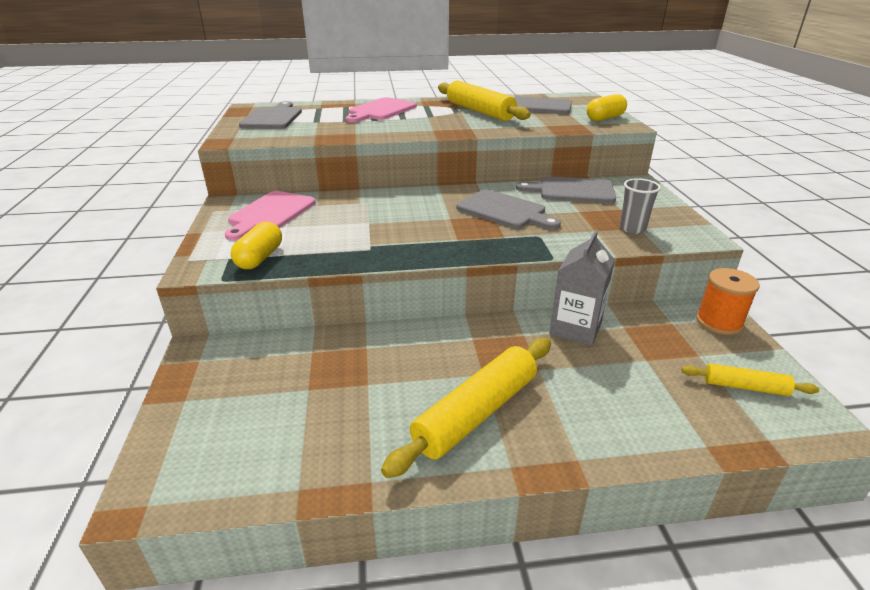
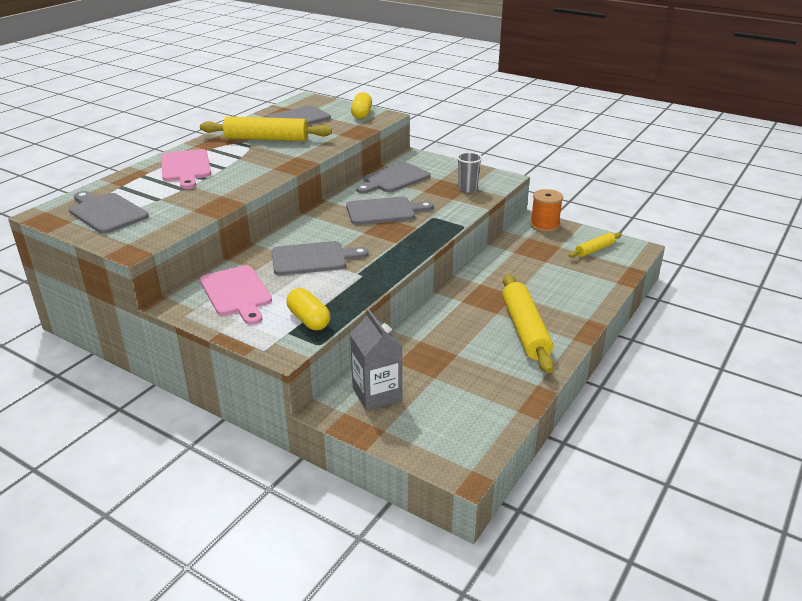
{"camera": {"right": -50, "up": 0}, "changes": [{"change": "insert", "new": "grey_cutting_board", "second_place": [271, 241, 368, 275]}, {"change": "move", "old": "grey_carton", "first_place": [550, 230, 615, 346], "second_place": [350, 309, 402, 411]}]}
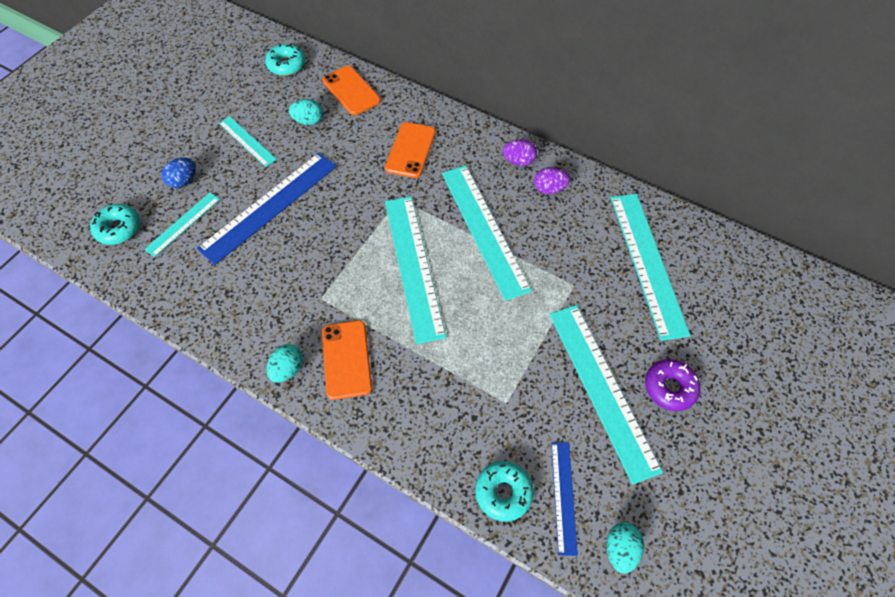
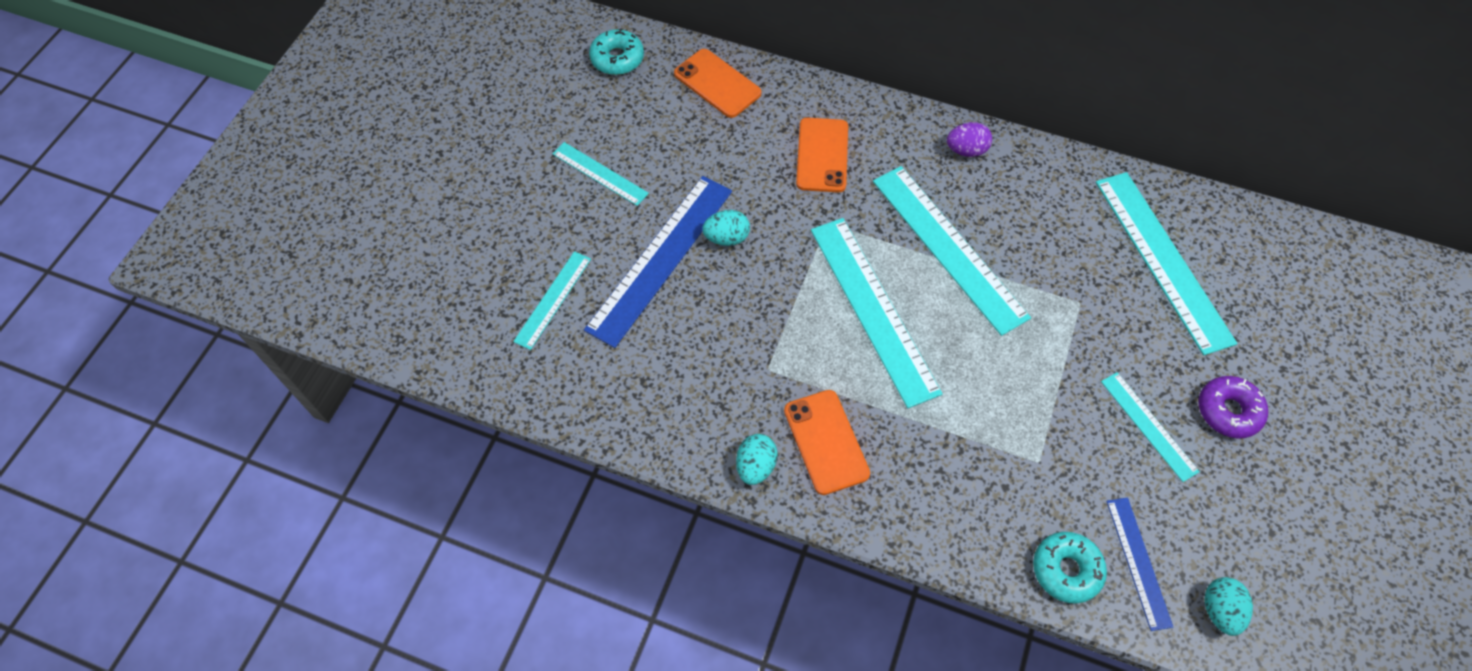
{"camera": {"right": -10, "up": 0}, "changes": [{"change": "move", "old": "turquoise_egg", "first_place": [289, 99, 323, 125], "second_place": [702, 210, 750, 246]}, {"change": "resize", "old": "turquoise_ruler", "first_place": [549, 305, 663, 485], "second_place": [1101, 372, 1200, 482], "factor": 0.53}, {"change": "delete", "old": "turquoise_donut", "first_place": [90, 204, 140, 245]}, {"change": "delete", "old": "blue_egg", "first_place": [161, 158, 196, 188]}, {"change": "delete", "old": "purple_egg", "first_place": [534, 167, 570, 194]}]}
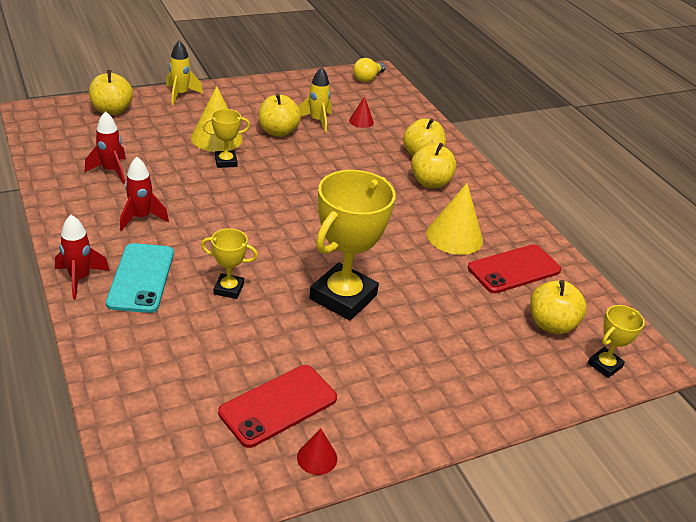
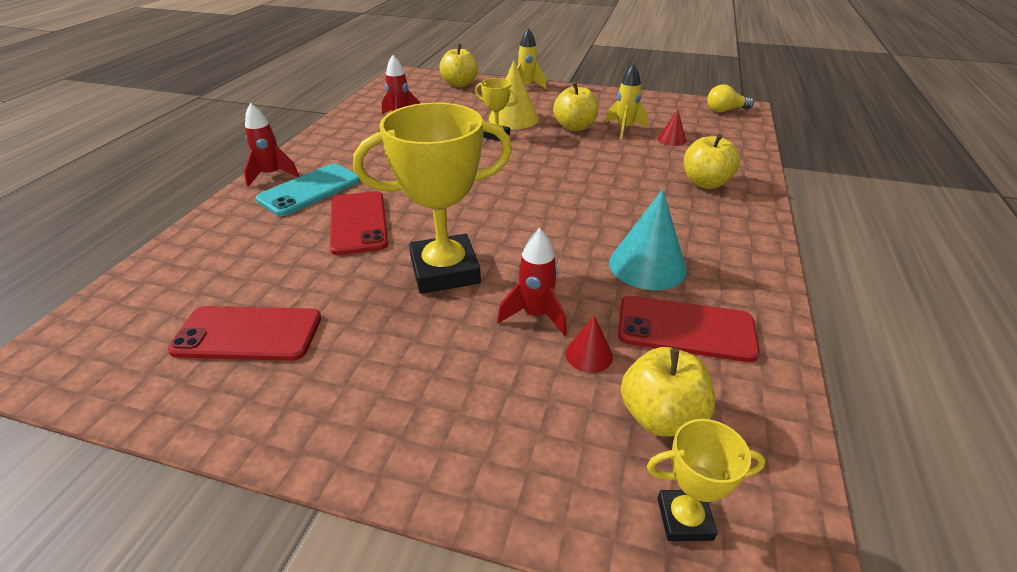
{"camera": {"right": 45, "up": 0}, "changes": [{"change": "replace", "old": "yellow_trophy", "new": "red_phone", "first_place": [201, 228, 258, 299], "second_place": [330, 191, 388, 255]}, {"change": "move", "old": "red_rocket", "first_place": [120, 157, 169, 231], "second_place": [497, 228, 567, 336]}, {"change": "move", "old": "red_cone", "first_place": [297, 429, 337, 475], "second_place": [566, 315, 613, 373]}, {"change": "recolor", "old": "yellow_cone", "new": "turquoise_cone", "first_place": [426, 183, 483, 255], "second_place": [609, 189, 687, 290]}, {"change": "delete", "old": "yellow_apple", "first_place": [411, 143, 456, 188]}]}
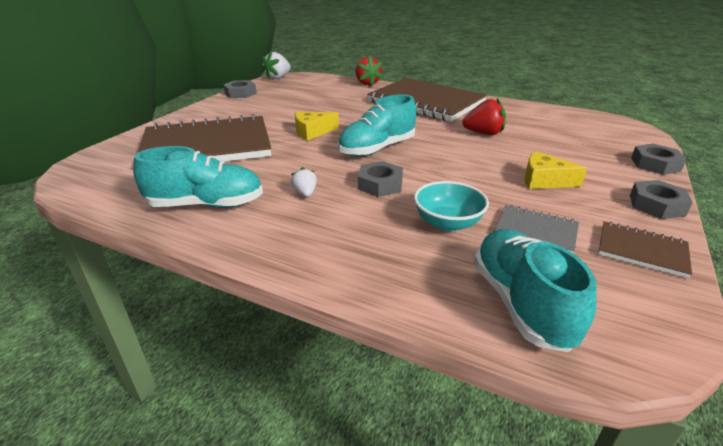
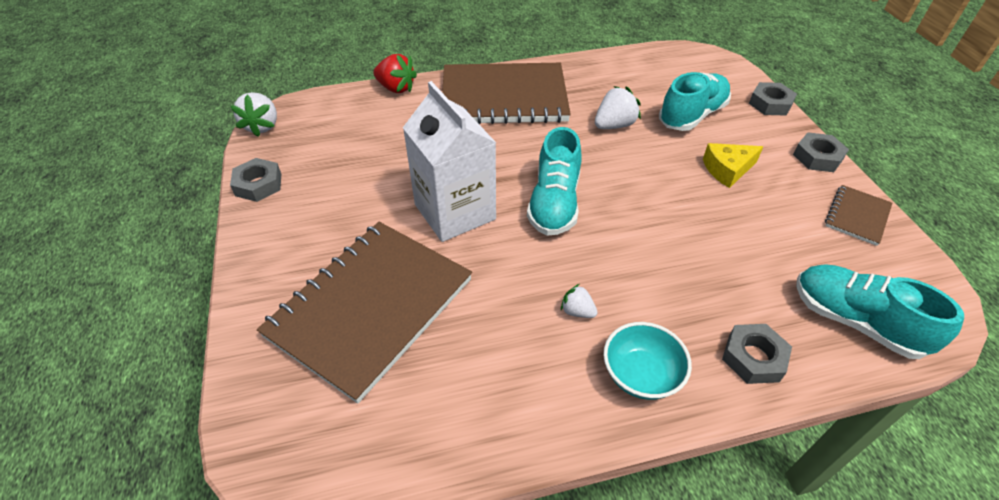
{"camera": {"right": -40, "up": 15}, "changes": [{"change": "replace", "old": "yellow_cheese", "new": "white_carton", "first_place": [295, 111, 339, 141], "second_place": [403, 81, 496, 242]}, {"change": "recolor", "old": "red_strawberry", "new": "white_strawberry", "first_place": [462, 98, 506, 135], "second_place": [595, 86, 641, 129]}, {"change": "move", "old": "turquoise_bowl", "first_place": [414, 181, 489, 231], "second_place": [603, 322, 692, 400]}, {"change": "move", "old": "turquoise_shoe", "first_place": [133, 146, 263, 208], "second_place": [659, 72, 731, 131]}, {"change": "move", "old": "grey_nut", "first_place": [358, 161, 403, 197], "second_place": [722, 324, 792, 384]}, {"change": "rotate", "old": "brown_notebook", "first_place": [598, 222, 692, 278], "second_place": [825, 185, 892, 246], "degrees": -45}, {"change": "delete", "old": "grey_notebook", "first_place": [495, 205, 579, 253]}]}
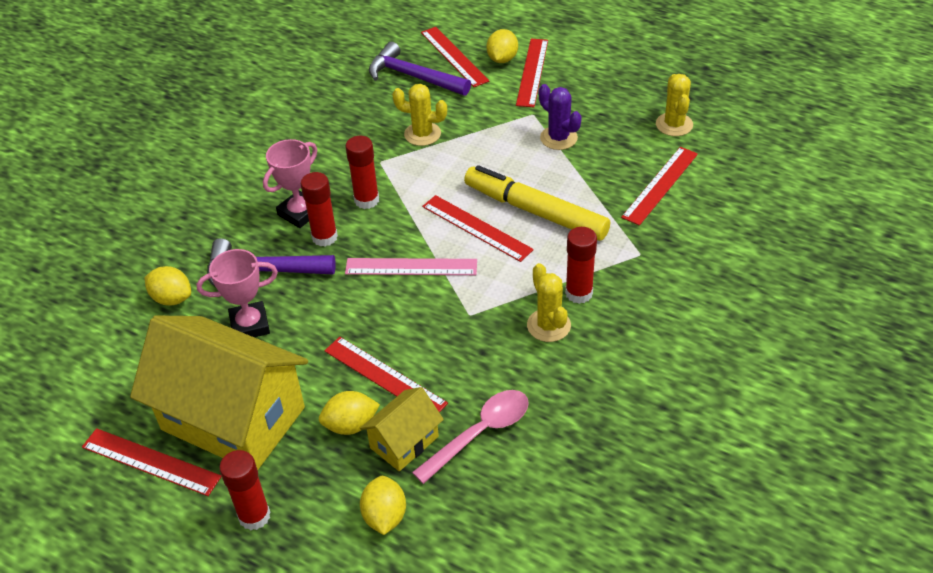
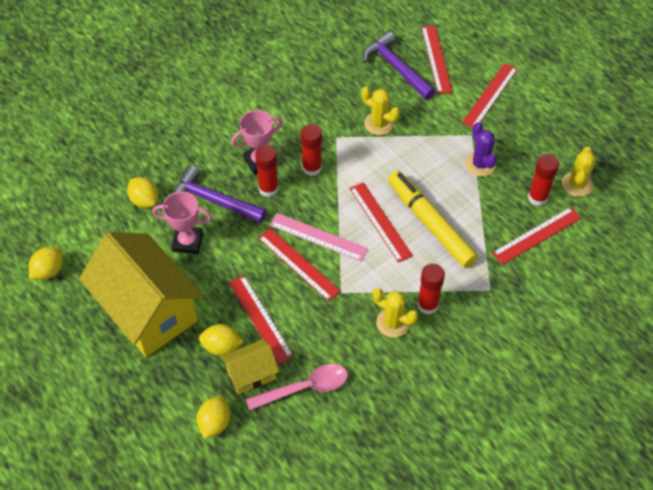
{"camera": {"right": 20, "up": 10}, "changes": [{"change": "move", "old": "yellow_lemon", "first_place": [487, 29, 518, 63], "second_place": [29, 247, 63, 280]}, {"change": "move", "old": "red_ruler", "first_place": [82, 428, 222, 496], "second_place": [258, 228, 341, 302]}, {"change": "rotate", "old": "yellow_cactus", "first_place": [527, 263, 571, 342], "second_place": [373, 288, 418, 338], "degrees": -60}, {"change": "move", "old": "red_glue_stick", "first_place": [219, 450, 270, 530], "second_place": [528, 154, 559, 206]}]}
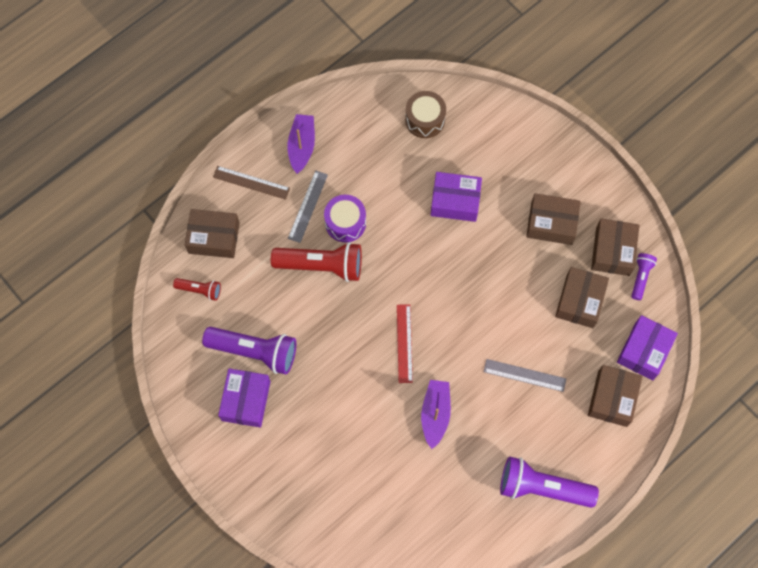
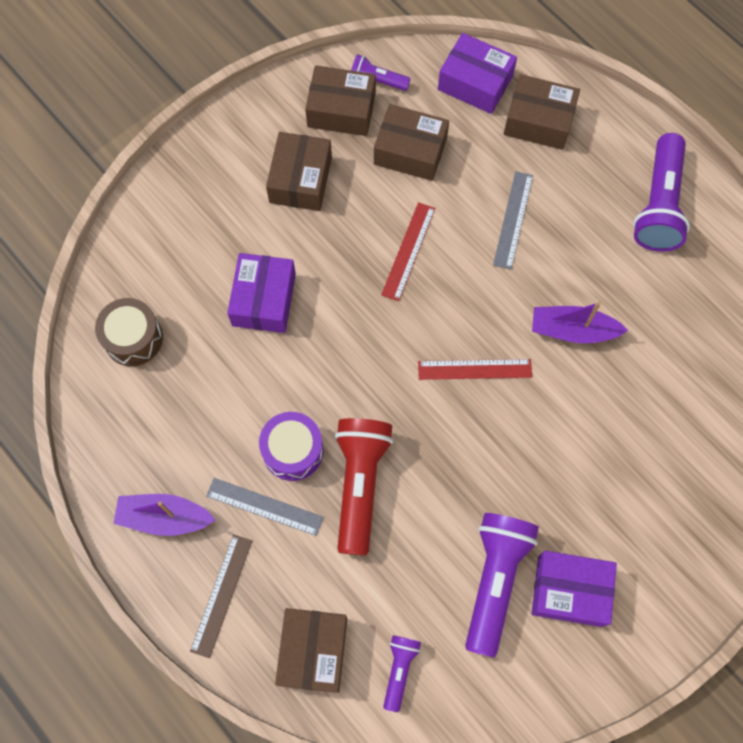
{"camera": {"right": -90, "up": 0}, "changes": [{"change": "insert", "new": "red_ruler", "second_place": [381, 202, 435, 301]}, {"change": "recolor", "old": "red_flashlight", "new": "purple_flashlight", "first_place": [173, 278, 221, 301], "second_place": [383, 635, 421, 712]}]}
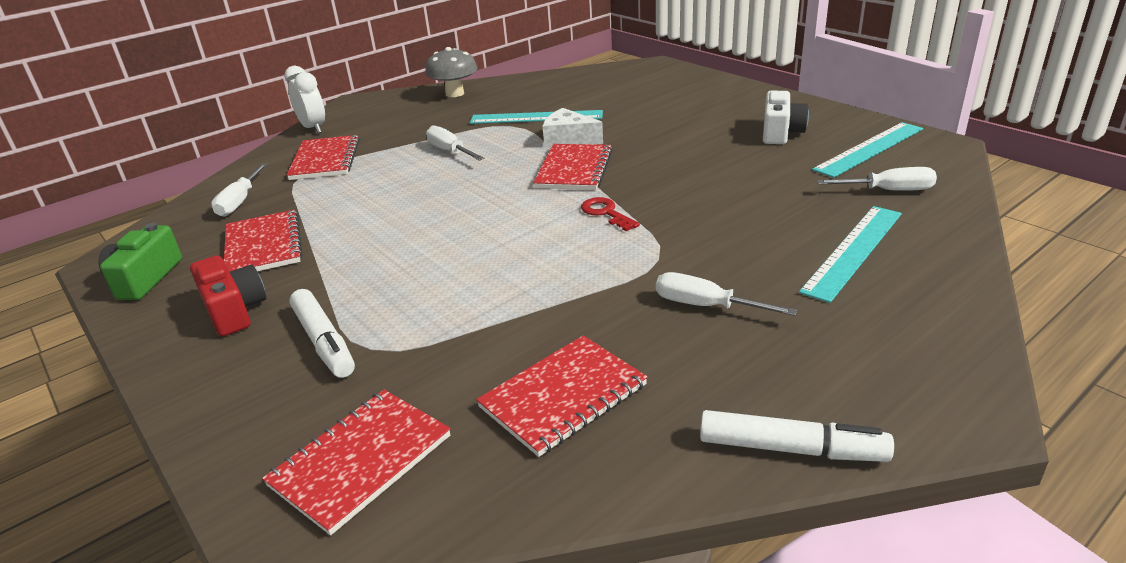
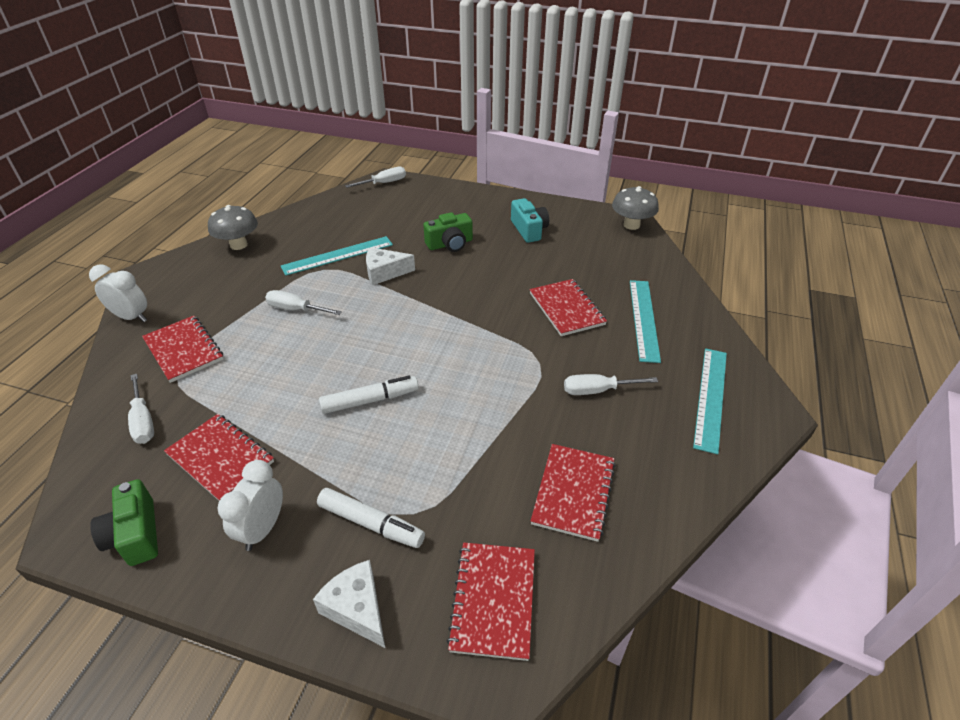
{"camera": {"right": -35, "up": 10}, "changes": [{"change": "replace", "old": "red_camera", "new": "white_clock", "first_place": [190, 255, 266, 336], "second_place": [217, 460, 283, 551]}, {"change": "insert", "new": "white_cheese", "second_place": [313, 560, 385, 648]}, {"change": "move", "old": "white_marker", "first_place": [700, 410, 894, 462], "second_place": [319, 376, 419, 414]}, {"change": "move", "old": "white_screwdriver", "first_place": [816, 167, 937, 191], "second_place": [345, 167, 406, 188]}, {"change": "insert", "new": "green_camera", "second_place": [423, 212, 473, 252]}, {"change": "recolor", "old": "white_camera", "new": "turquoise_camera", "first_place": [763, 91, 809, 144], "second_place": [511, 198, 549, 243]}, {"change": "move", "old": "red_notebook", "first_place": [533, 144, 612, 190], "second_place": [530, 279, 607, 336]}, {"change": "insert", "new": "grey_mushroom", "second_place": [612, 186, 659, 230]}, {"change": "move", "old": "turquoise_ruler", "first_place": [812, 122, 923, 178], "second_place": [693, 348, 727, 454]}, {"change": "delete", "old": "red_key", "first_place": [581, 197, 640, 231]}]}
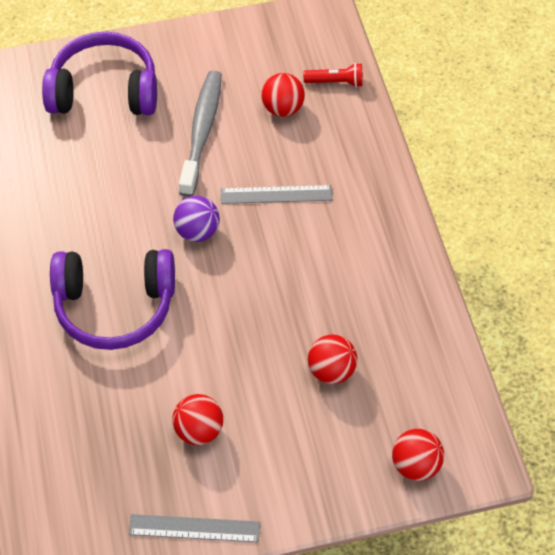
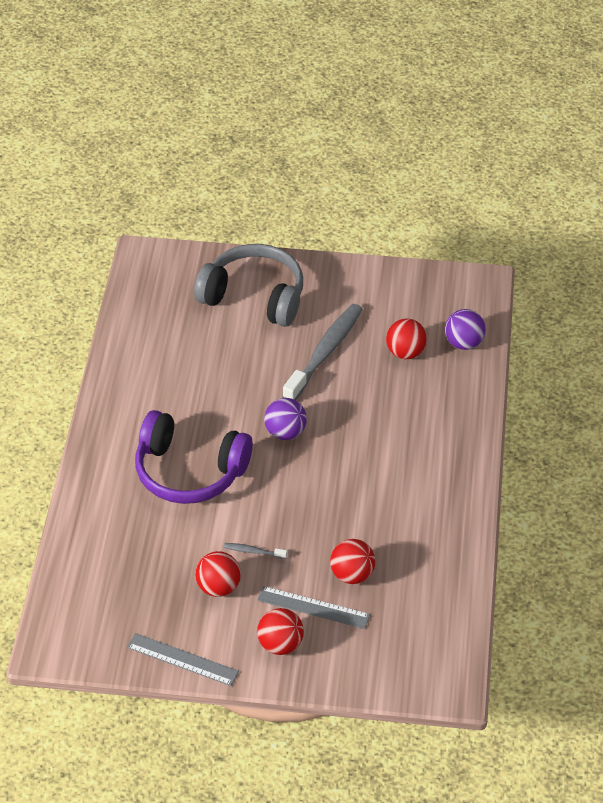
{"camera": {"right": 20, "up": -10}, "changes": [{"change": "recolor", "old": "purple_headphones", "new": "grey_headphones", "first_place": [42, 32, 157, 115], "second_place": [194, 244, 303, 327]}, {"change": "insert", "new": "grey_toothbrush", "second_place": [224, 543, 287, 559]}, {"change": "move", "old": "grey_ruler", "first_place": [221, 185, 333, 204], "second_place": [257, 586, 370, 629]}, {"change": "move", "old": "red_ball", "first_place": [392, 429, 444, 481], "second_place": [257, 608, 304, 655]}, {"change": "replace", "old": "red_flashlight", "new": "purple_ball", "first_place": [304, 63, 363, 87], "second_place": [445, 309, 486, 350]}]}
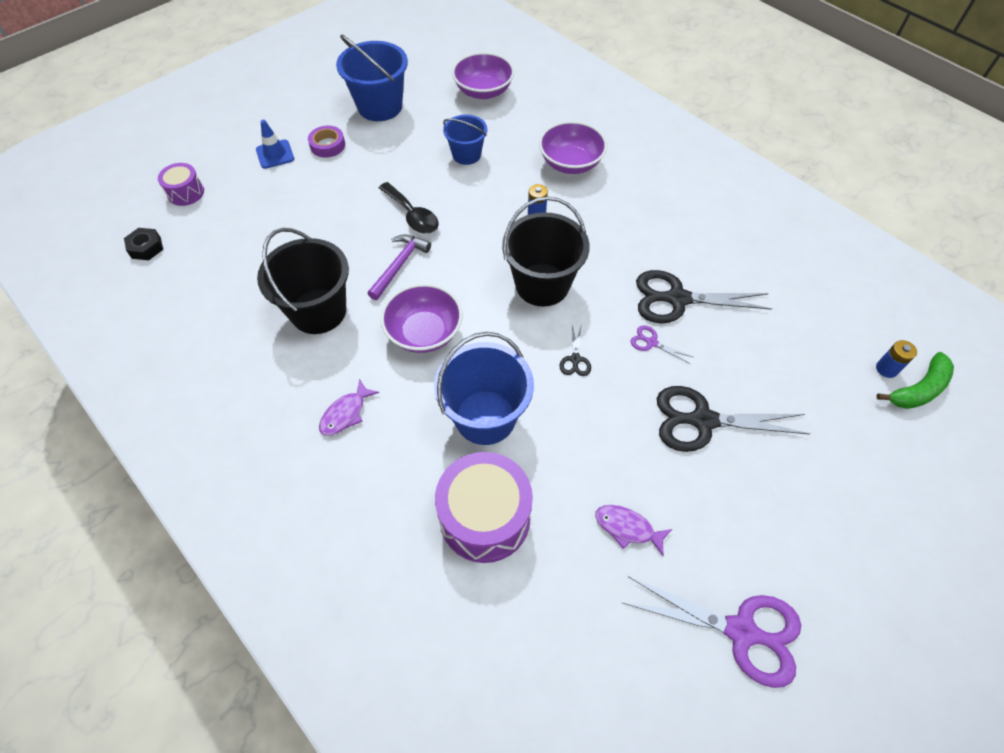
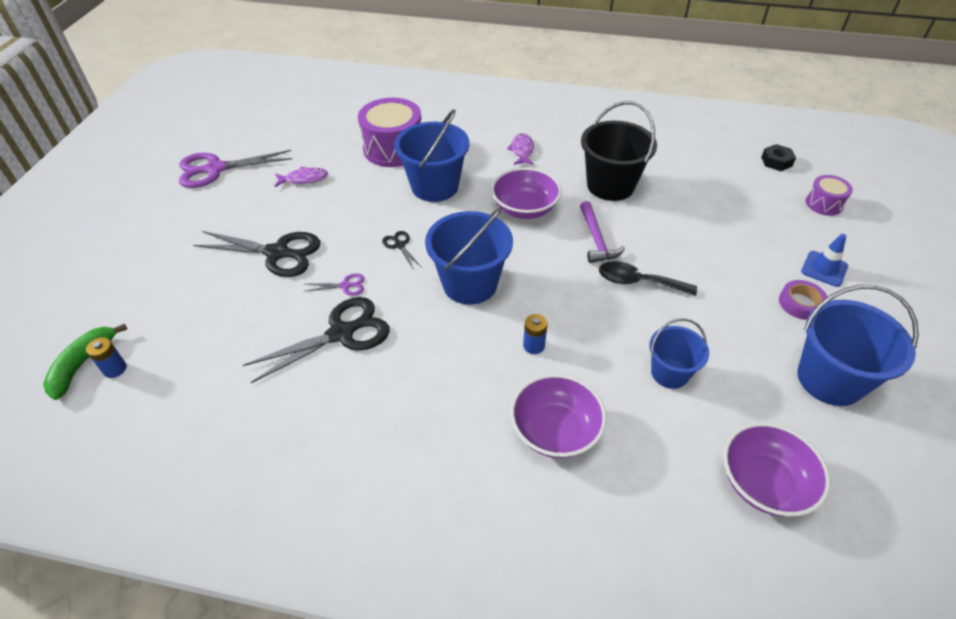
{"camera": {"right": 145, "up": -10}, "changes": [{"change": "rotate", "old": "black_scissors", "first_place": [657, 386, 810, 452], "second_place": [193, 231, 320, 277], "degrees": 45}, {"change": "recolor", "old": "black_bucket", "new": "blue_bucket", "first_place": [502, 196, 590, 307], "second_place": [425, 207, 513, 305]}]}
